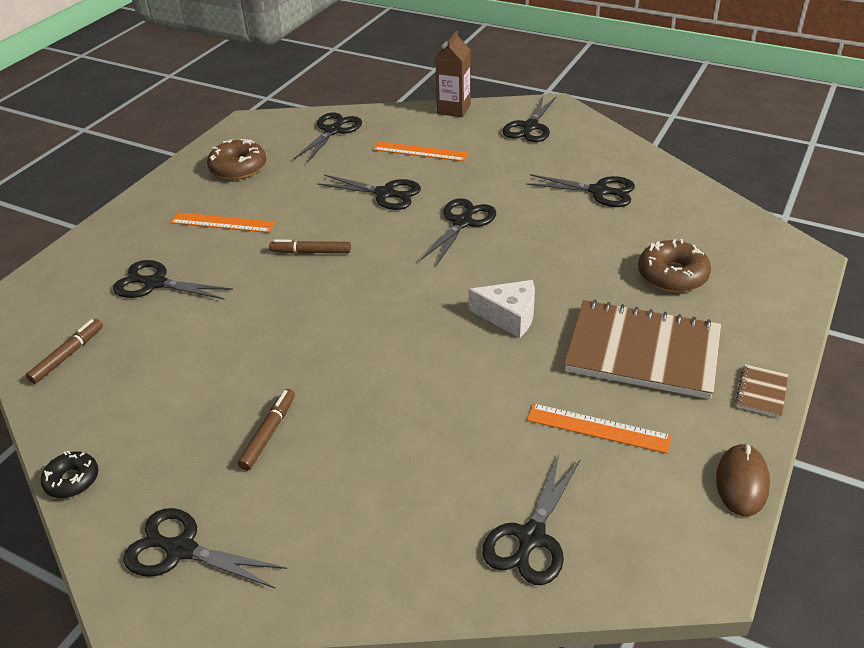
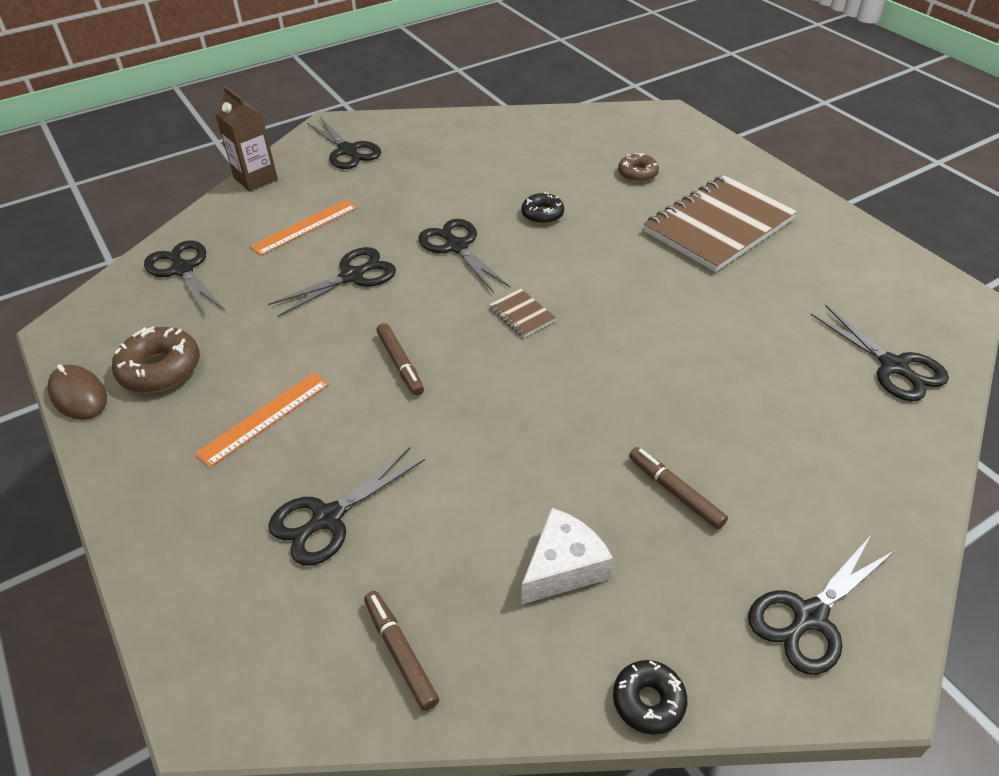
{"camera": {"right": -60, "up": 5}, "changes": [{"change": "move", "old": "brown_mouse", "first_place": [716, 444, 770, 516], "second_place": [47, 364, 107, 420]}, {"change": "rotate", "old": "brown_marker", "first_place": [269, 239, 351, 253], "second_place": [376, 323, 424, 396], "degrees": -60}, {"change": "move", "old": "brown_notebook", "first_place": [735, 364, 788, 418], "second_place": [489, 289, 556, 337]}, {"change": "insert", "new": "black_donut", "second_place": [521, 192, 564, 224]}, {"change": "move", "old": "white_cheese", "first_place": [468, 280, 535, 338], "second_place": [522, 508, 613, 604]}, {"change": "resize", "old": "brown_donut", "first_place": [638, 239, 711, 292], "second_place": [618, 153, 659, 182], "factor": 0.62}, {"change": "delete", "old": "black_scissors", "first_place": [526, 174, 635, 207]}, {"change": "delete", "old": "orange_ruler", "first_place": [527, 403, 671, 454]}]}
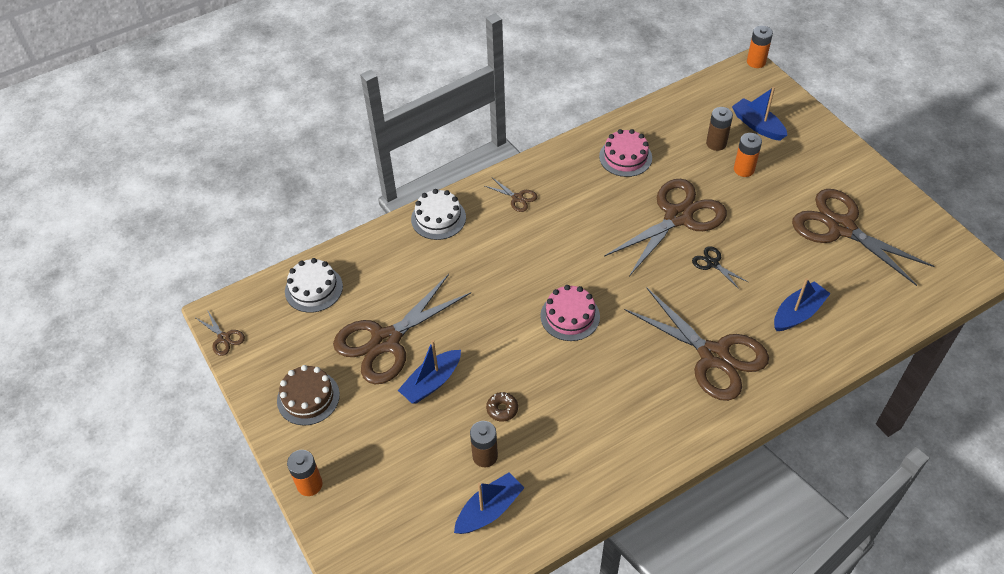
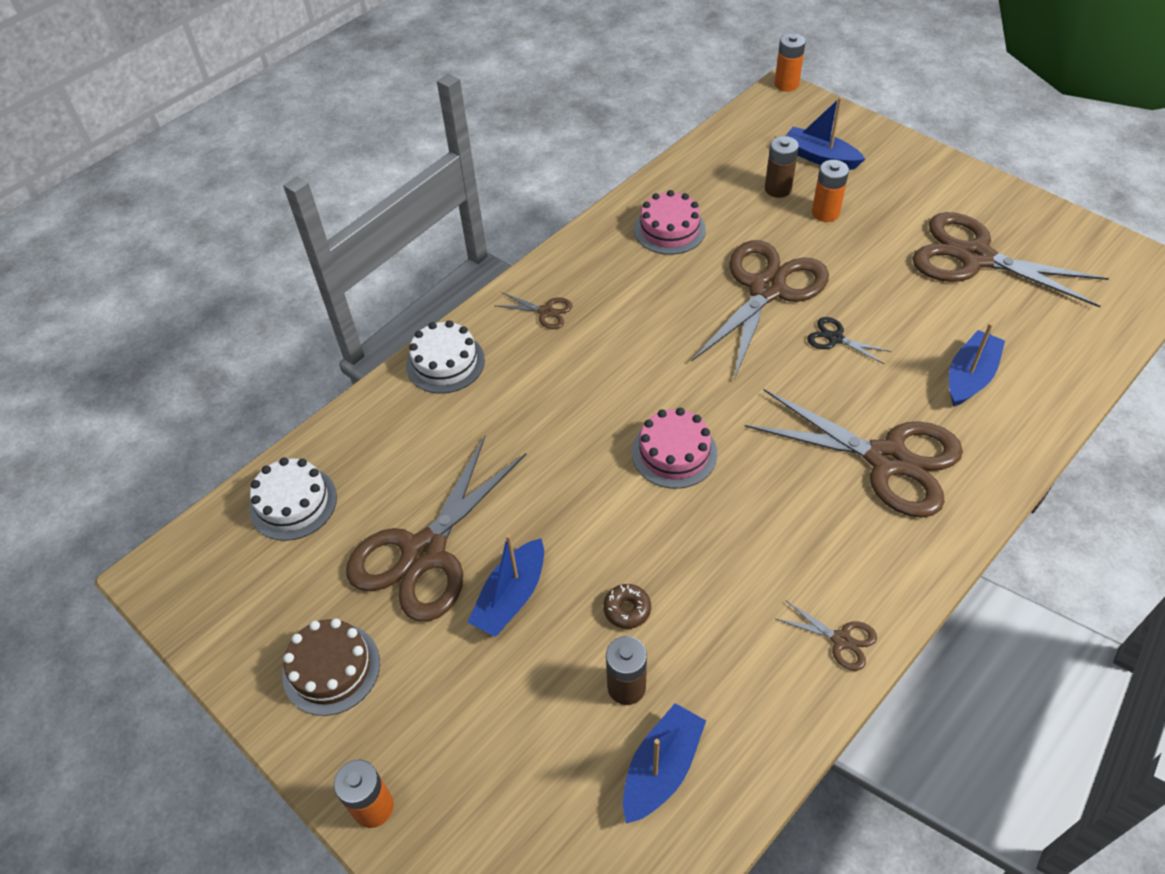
{"camera": {"right": -15, "up": 0}, "changes": [{"change": "move", "old": "brown_scissors", "first_place": [196, 311, 245, 356], "second_place": [776, 600, 877, 671]}]}
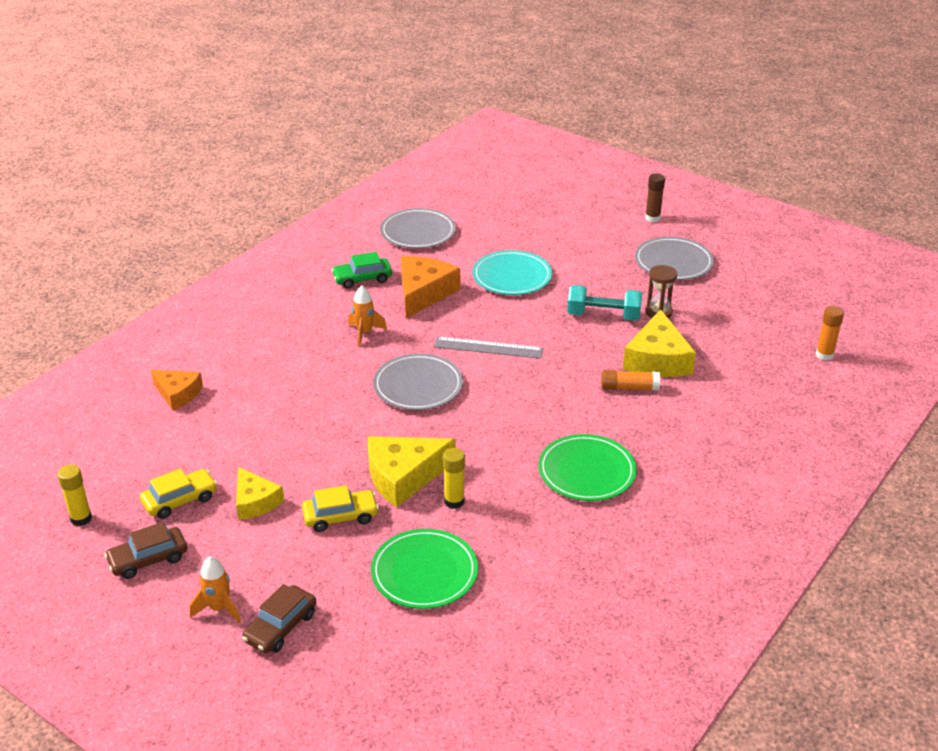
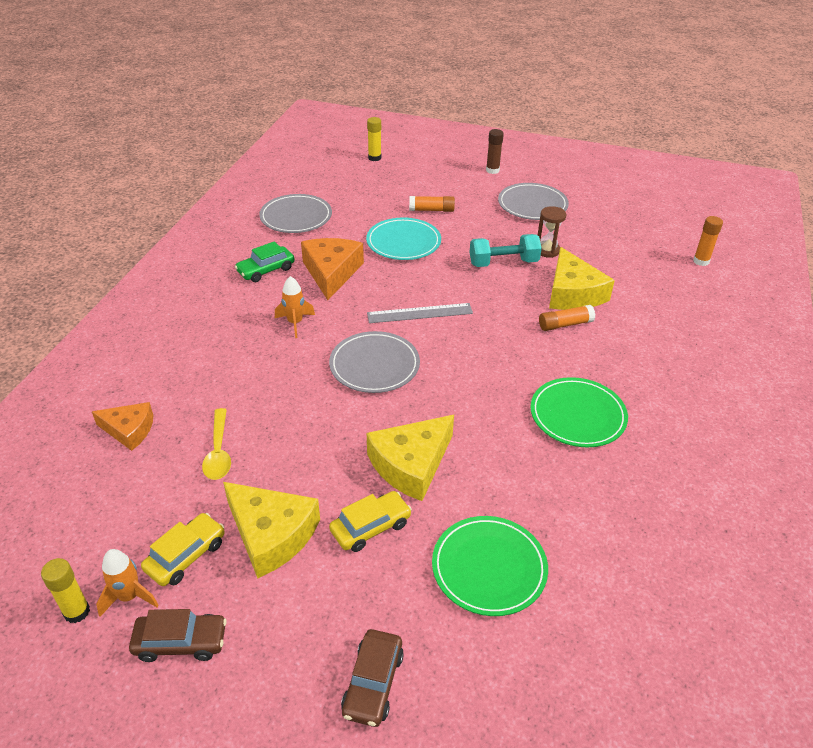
{"camera": {"right": -20, "up": 5}, "changes": [{"change": "move", "old": "orange_rocket", "first_place": [189, 556, 241, 623], "second_place": [96, 549, 159, 617]}, {"change": "rotate", "old": "brown_car", "first_place": [104, 522, 187, 579], "second_place": [129, 609, 227, 662], "degrees": -135}, {"change": "insert", "new": "yellow_spoon", "second_place": [202, 408, 231, 480]}, {"change": "resize", "old": "yellow_cheese", "first_place": [236, 467, 284, 520], "second_place": [223, 482, 320, 579], "factor": 1.58}, {"change": "move", "old": "yellow_glue_stick", "first_place": [443, 448, 465, 509], "second_place": [367, 117, 381, 161]}, {"change": "insert", "new": "orange_glue_stick", "second_place": [409, 196, 455, 212]}]}
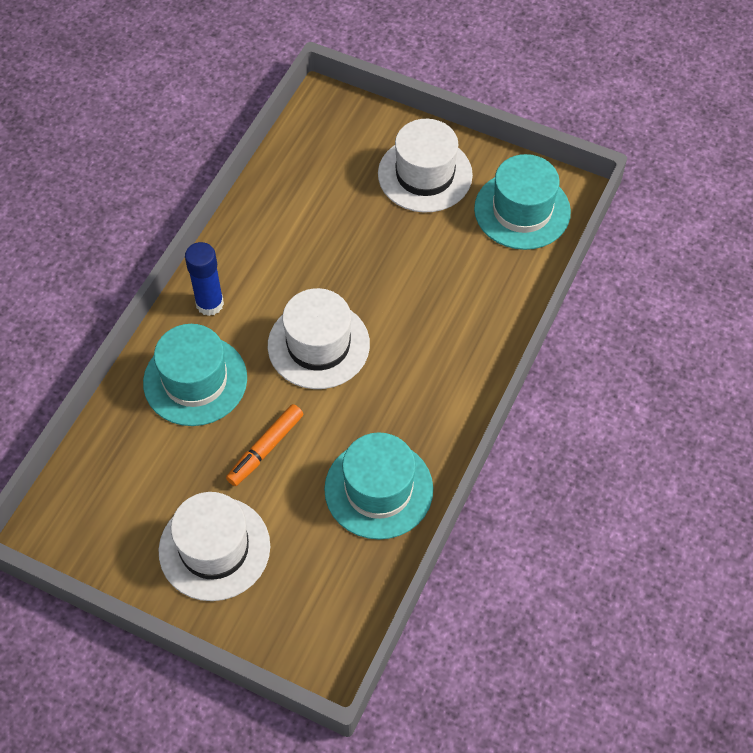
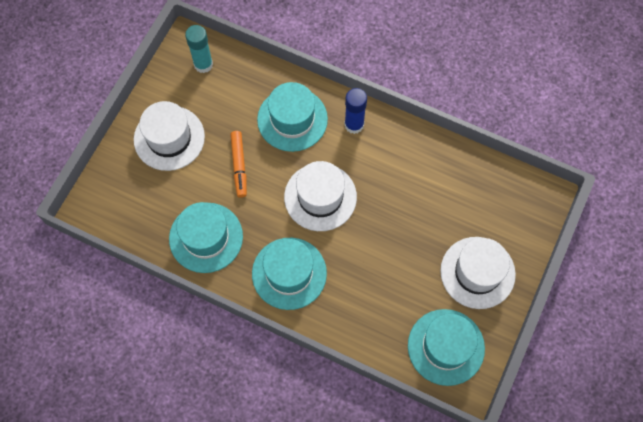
{"camera": {"right": 90, "up": 10}, "changes": [{"change": "insert", "new": "turquoise_glue_stick", "second_place": [185, 25, 213, 73]}, {"change": "rotate", "old": "orange_marker", "first_place": [226, 404, 303, 486], "second_place": [230, 131, 247, 198], "degrees": -135}, {"change": "insert", "new": "turquoise_hat", "second_place": [252, 238, 327, 310]}]}
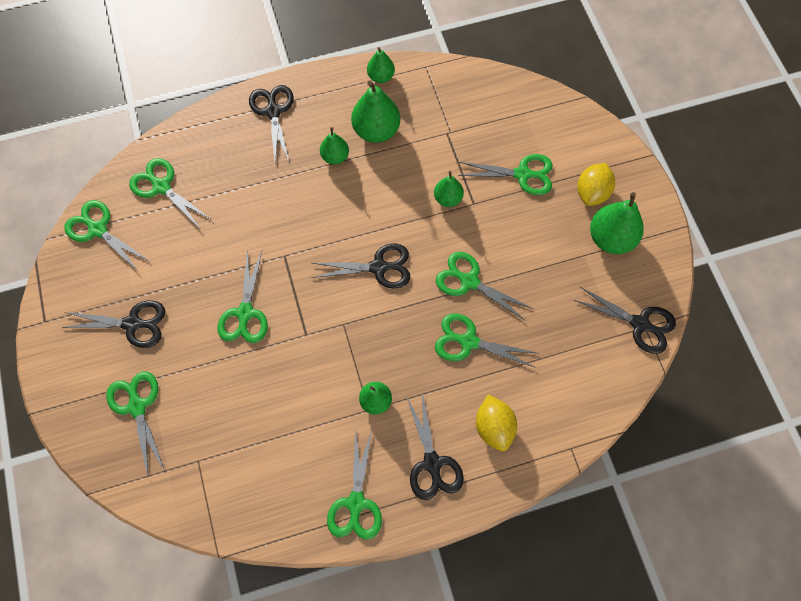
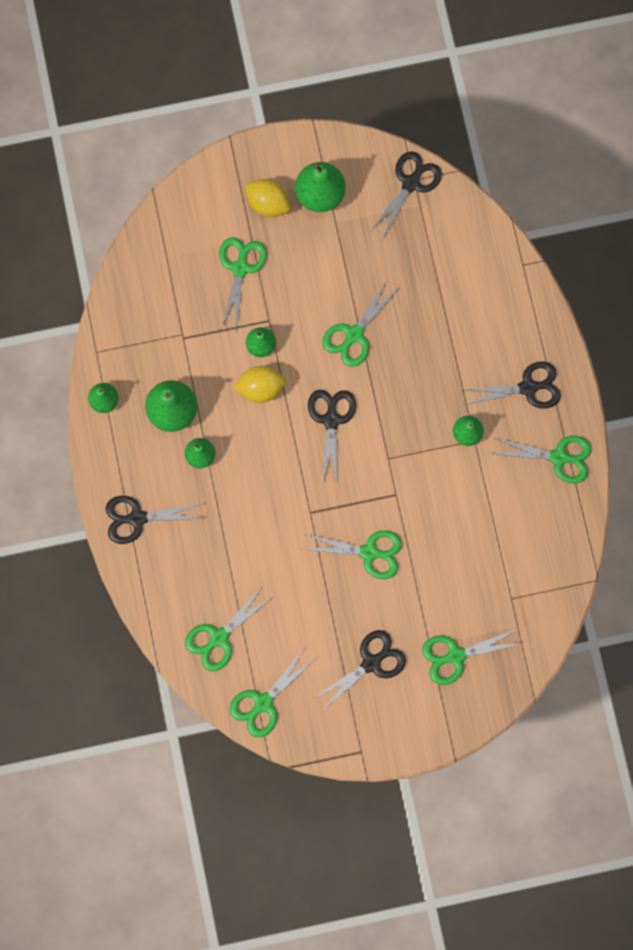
{"camera": {"right": -85, "up": 10}, "changes": [{"change": "move", "old": "yellow_lemon", "first_place": [476, 395, 517, 451], "second_place": [233, 366, 286, 403]}, {"change": "rotate", "old": "black_scissors", "first_place": [61, 300, 165, 348], "second_place": [313, 630, 406, 709], "degrees": 45}, {"change": "delete", "old": "green_scissors", "first_place": [435, 313, 537, 368]}]}
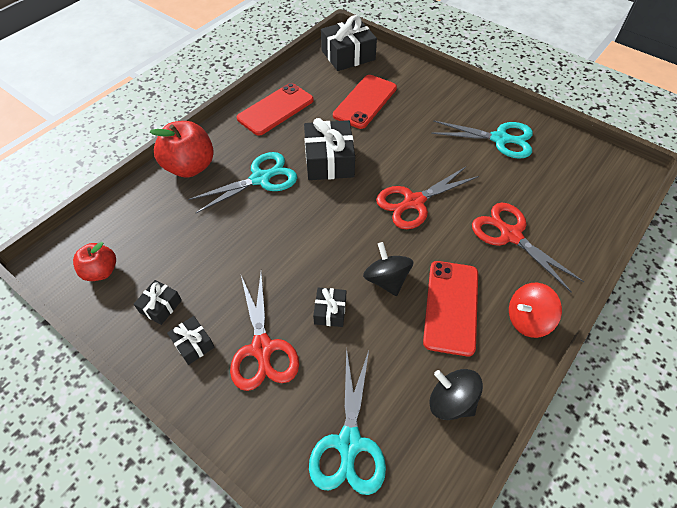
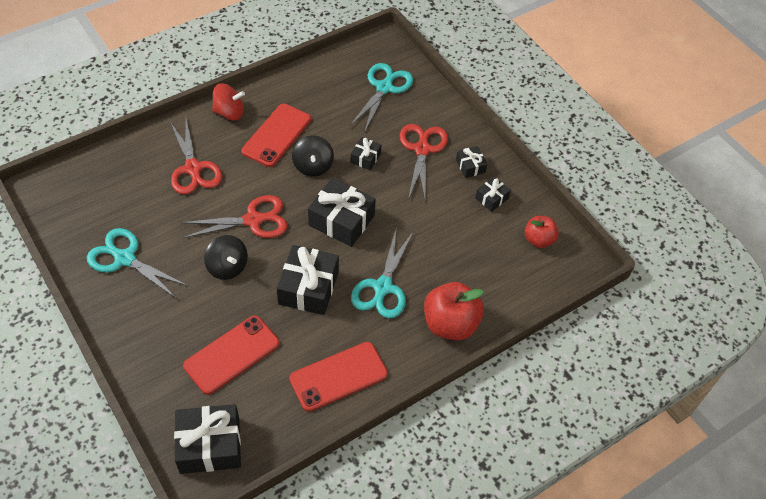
{"camera": {"right": -165, "up": 0}, "changes": [{"change": "move", "old": "black_spinning_top", "first_place": [429, 369, 483, 420], "second_place": [204, 235, 248, 280]}, {"change": "insert", "new": "black_gift", "second_place": [308, 178, 376, 247]}, {"change": "rotate", "old": "turquoise_scissors", "first_place": [188, 152, 297, 213], "second_place": [351, 230, 413, 318], "degrees": -60}]}
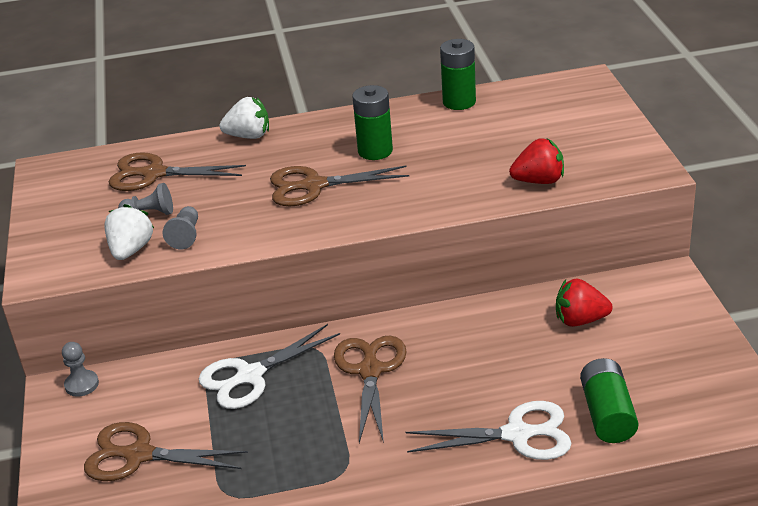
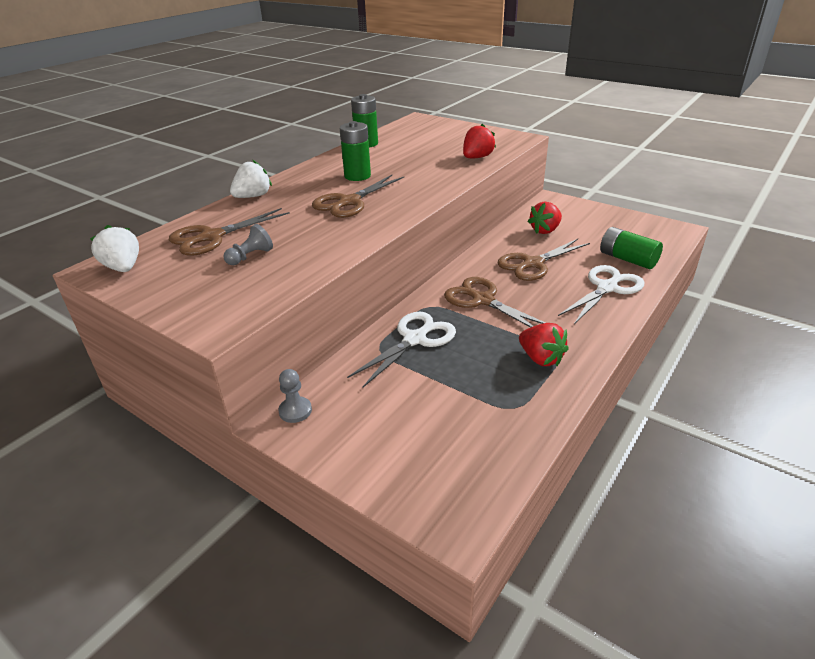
{"camera": {"right": -45, "up": 0}, "changes": [{"change": "move", "old": "white_strawberry", "first_place": [104, 204, 154, 260], "second_place": [90, 225, 139, 272]}, {"change": "rotate", "old": "white_scissors", "first_place": [199, 324, 340, 409], "second_place": [347, 312, 456, 388], "degrees": -150}, {"change": "move", "old": "brown_scissors", "first_place": [84, 422, 248, 481], "second_place": [498, 239, 590, 281]}, {"change": "insert", "new": "red_strawberry", "second_place": [519, 323, 569, 366]}, {"change": "delete", "old": "grey_pawn", "first_place": [162, 206, 198, 249]}]}
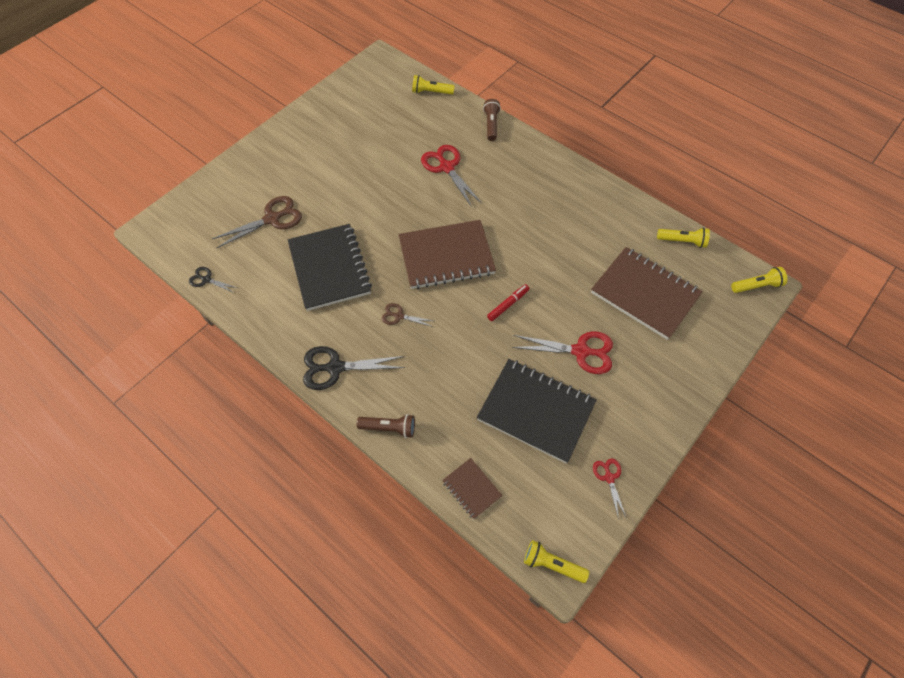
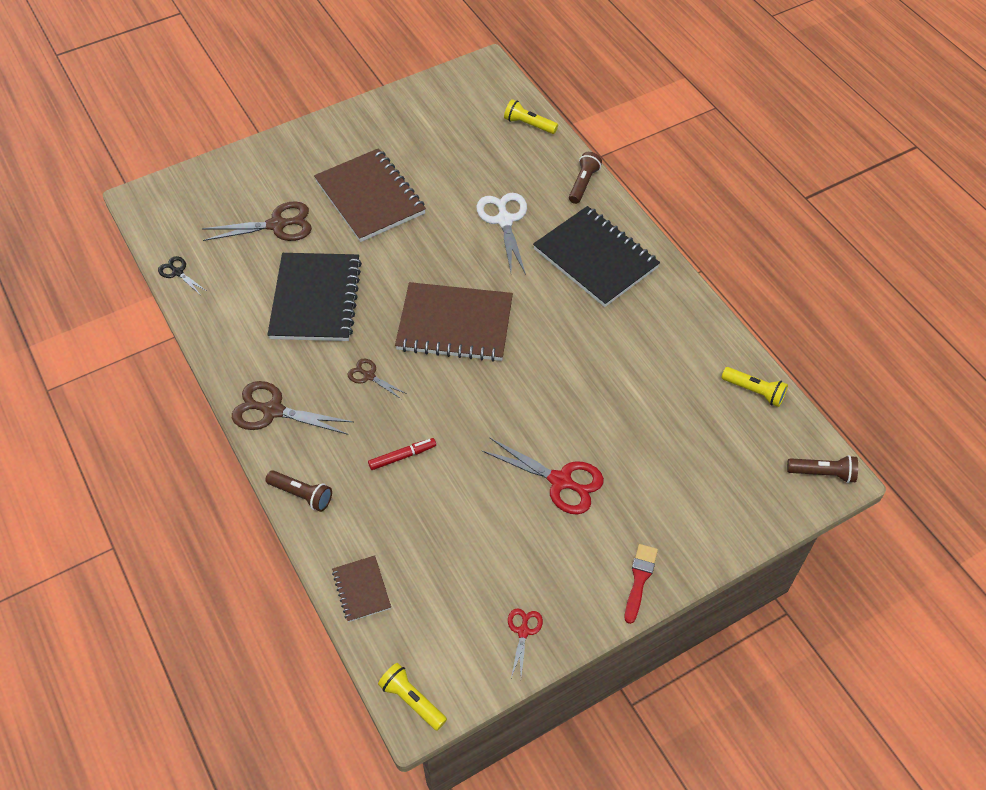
{"camera": {"right": 20, "up": -5}, "changes": [{"change": "recolor", "old": "black_scissors", "new": "brown_scissors", "first_place": [303, 346, 405, 390], "second_place": [232, 381, 353, 435]}, {"change": "move", "old": "brown_notebook", "first_place": [591, 247, 703, 340], "second_place": [314, 148, 426, 242]}, {"change": "move", "old": "red_marker", "first_place": [487, 284, 530, 321], "second_place": [368, 438, 436, 470]}, {"change": "recolor", "old": "red_scissors", "new": "white_scissors", "first_place": [421, 145, 482, 207], "second_place": [476, 193, 527, 275]}, {"change": "move", "old": "black_notebook", "first_place": [477, 359, 597, 464], "second_place": [533, 206, 660, 307]}, {"change": "insert", "new": "red_brush", "second_place": [625, 544, 658, 624]}, {"change": "recolor", "old": "yellow_flashlight", "new": "brown_flashlight", "first_place": [731, 267, 787, 293], "second_place": [787, 455, 858, 483]}]}
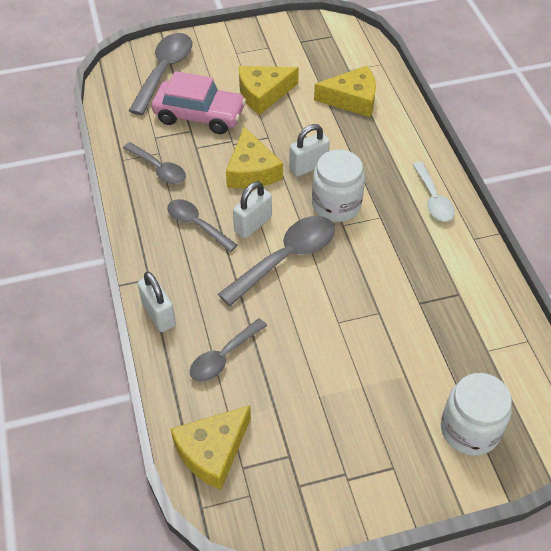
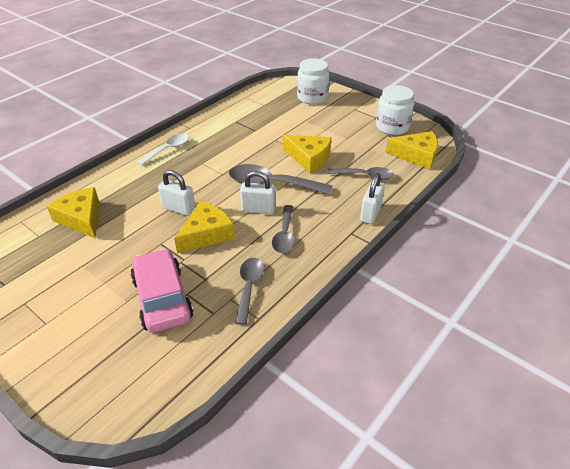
{"camera": {"right": -125, "up": -10}, "changes": [{"change": "move", "old": "yellow_cheese", "first_place": [239, 66, 299, 115], "second_place": [283, 135, 331, 173]}, {"change": "move", "old": "white_jar", "first_place": [312, 150, 365, 222], "second_place": [376, 85, 414, 135]}, {"change": "delete", "old": "grey_spoon", "first_place": [129, 33, 193, 115]}]}
